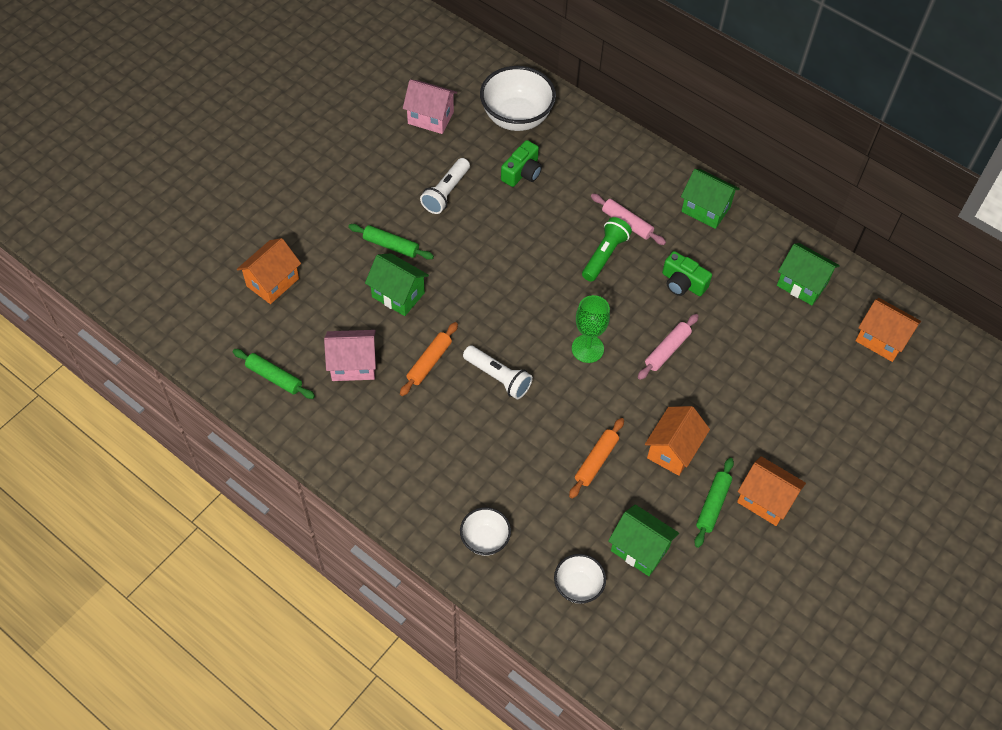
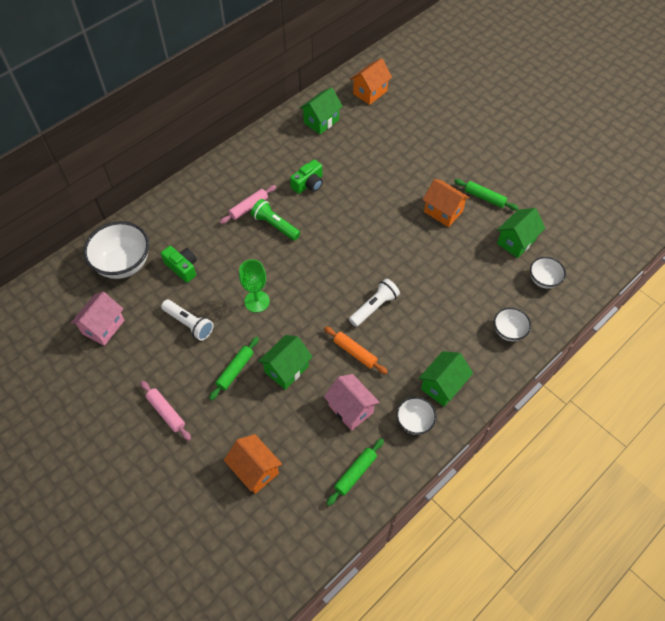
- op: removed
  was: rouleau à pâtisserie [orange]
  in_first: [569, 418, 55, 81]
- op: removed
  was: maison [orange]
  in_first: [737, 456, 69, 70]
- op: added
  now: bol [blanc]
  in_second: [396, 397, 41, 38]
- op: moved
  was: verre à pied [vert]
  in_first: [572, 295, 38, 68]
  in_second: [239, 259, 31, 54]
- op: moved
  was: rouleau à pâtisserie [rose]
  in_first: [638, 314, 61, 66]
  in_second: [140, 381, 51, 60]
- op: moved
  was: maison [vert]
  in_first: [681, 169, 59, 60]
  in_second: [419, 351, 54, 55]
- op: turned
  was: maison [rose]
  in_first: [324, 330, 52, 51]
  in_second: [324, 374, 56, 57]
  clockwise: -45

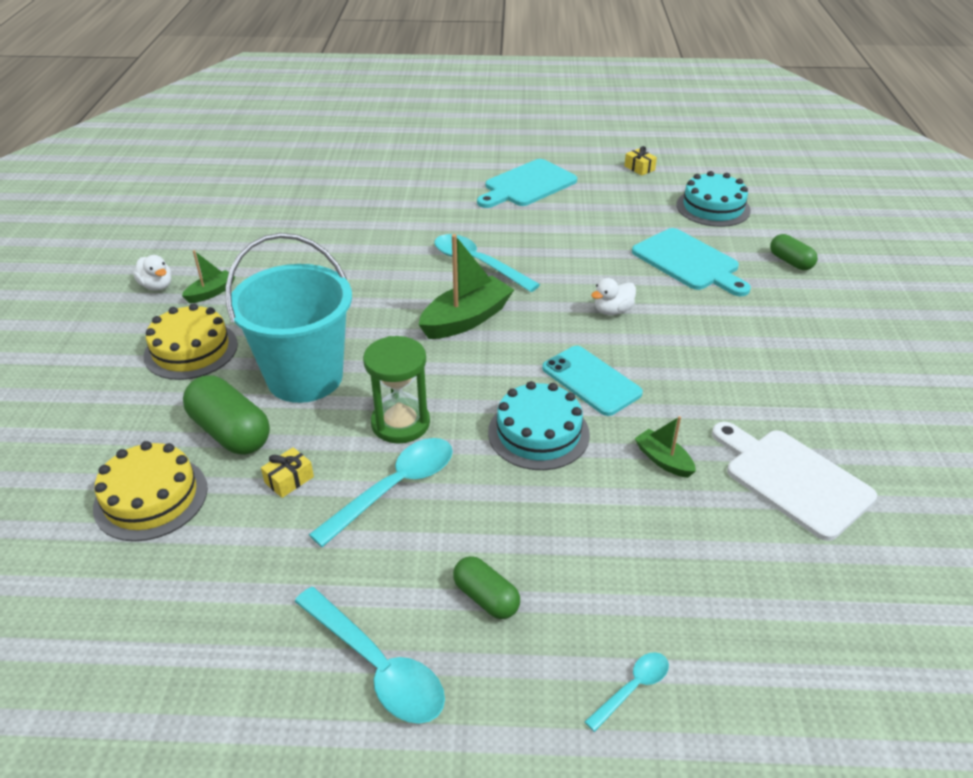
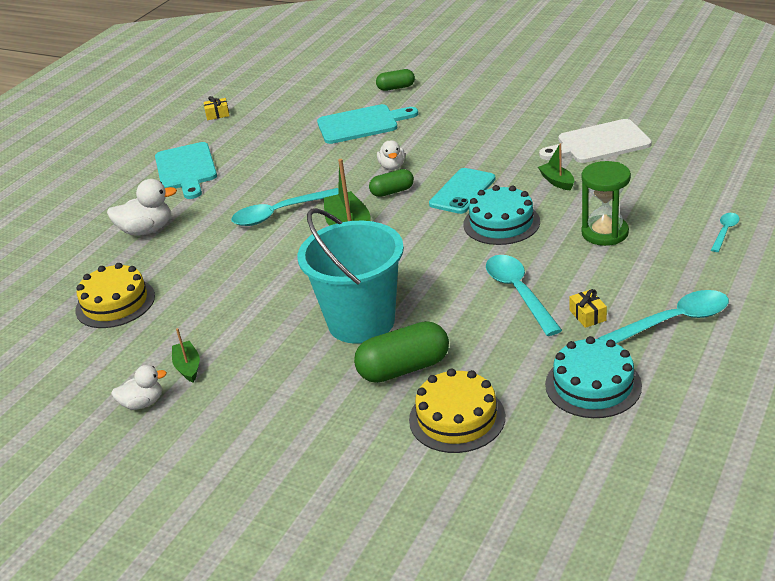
- op: added
  now: canard [blanc]
  in_second: [107, 179, 70, 57]
- op: moved
  was: gâteau [jaune]
  in_first: [144, 303, 94, 77]
  in_second: [75, 263, 80, 65]
- op: moved
  was: cadeau [jaune]
  in_first: [261, 447, 53, 51]
  in_second: [570, 289, 37, 39]
- op: moved
  was: sablier [vert]
  in_first: [363, 336, 67, 108]
  in_second: [581, 161, 50, 85]
- op: moved
  was: gélule [vert]
  in_first: [453, 556, 67, 63]
  in_second: [369, 169, 45, 28]
- op: moved
  was: gâteau [turquoise]
  in_first: [676, 171, 75, 56]
  in_second: [545, 336, 97, 82]
- op: turned
  was: téléphone [turquoise]
  in_first: [542, 346, 101, 70]
  in_second: [429, 168, 66, 46]
  clockwise: -45
- op: turned
  was: cuillère [turquoise]
  in_first: [585, 652, 84, 80]
  in_second: [711, 213, 29, 39]
  clockwise: 45
- op: turned
  was: bateau [vert]
  in_first: [635, 416, 61, 62]
  in_second: [538, 143, 36, 48]
  clockwise: 75

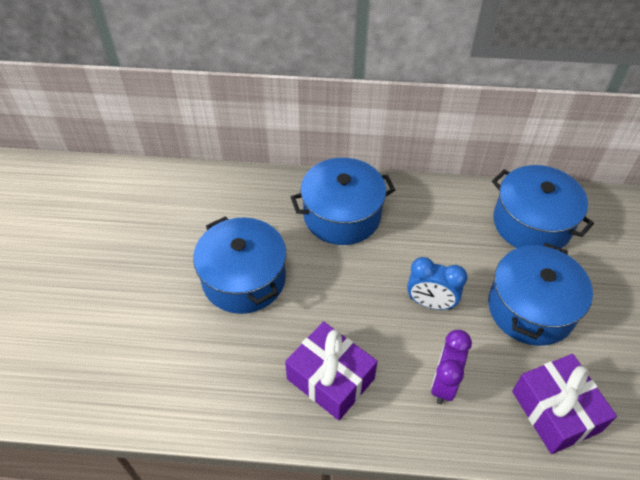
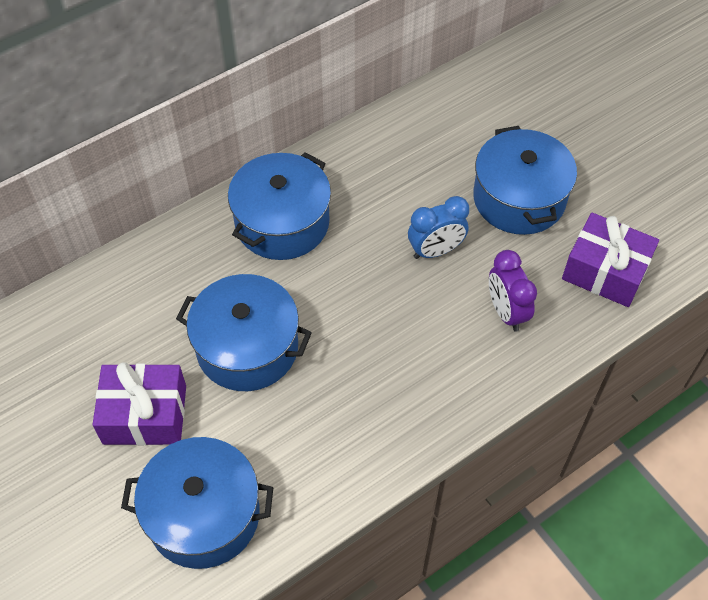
- op: moved
  was: cadeau [violet]
  in_first: [285, 321, 93, 99]
  in_second: [92, 363, 94, 82]
- op: moved
  was: marmite [bleu]
  in_first: [492, 165, 102, 83]
  in_second: [121, 437, 152, 132]

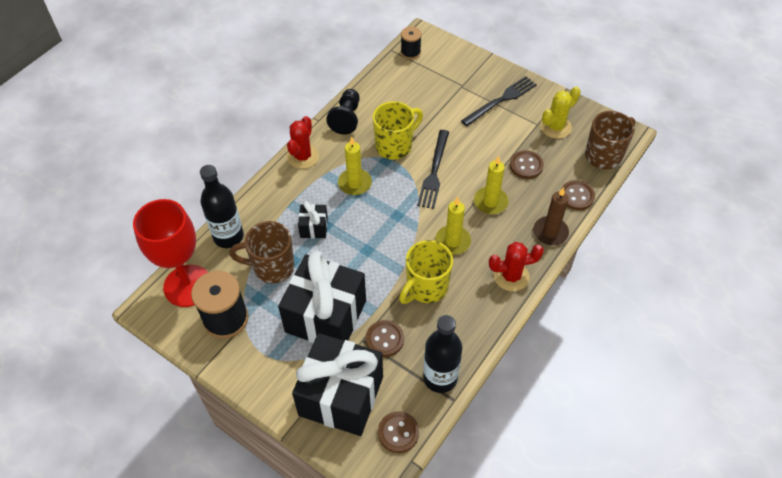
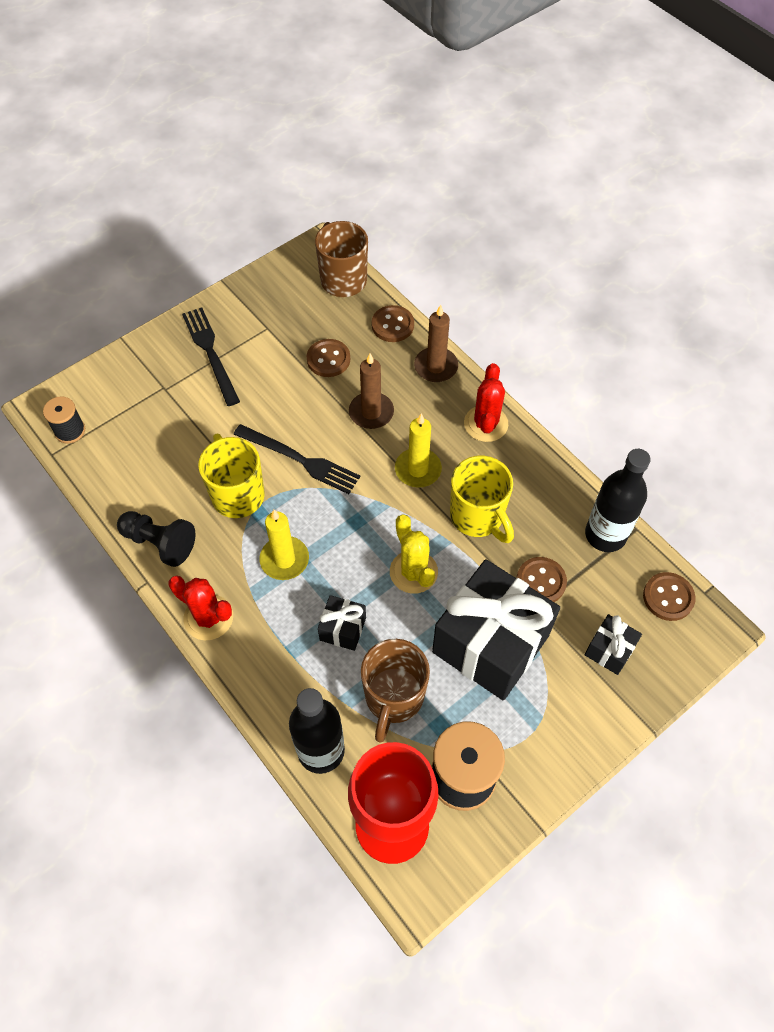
- op: moved
  was: cactus [jaune]
  in_first: [540, 86, 41, 53]
  in_second: [390, 514, 48, 80]
- op: recoloured
  was: bougie [jaune]
  now: bougie [marron]
  in_first: [474, 156, 35, 58]
  in_second: [349, 353, 45, 76]
- op: resized
  was: cadeau [noir]
  in_first: [292, 333, 91, 103]
  in_second: [584, 614, 58, 61]
  ratio: 0.44

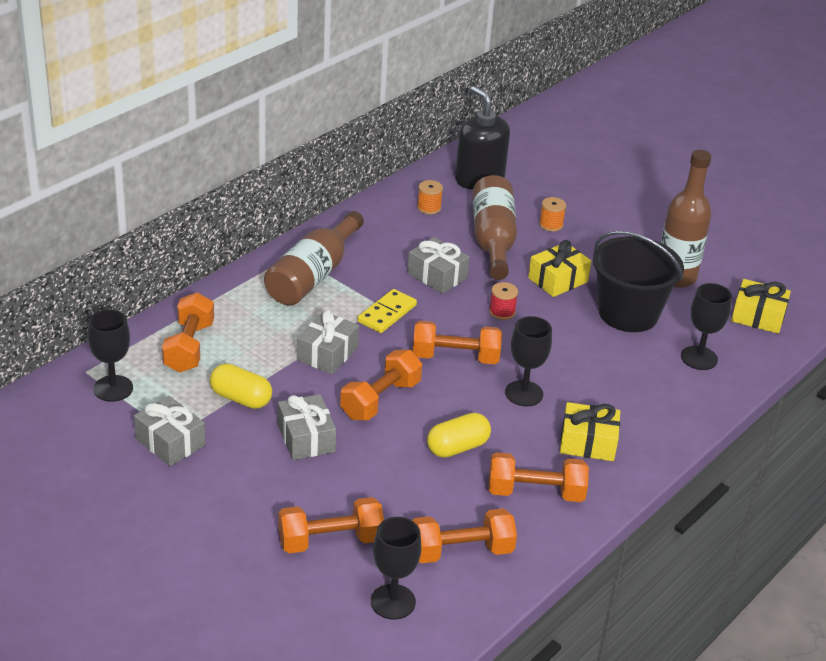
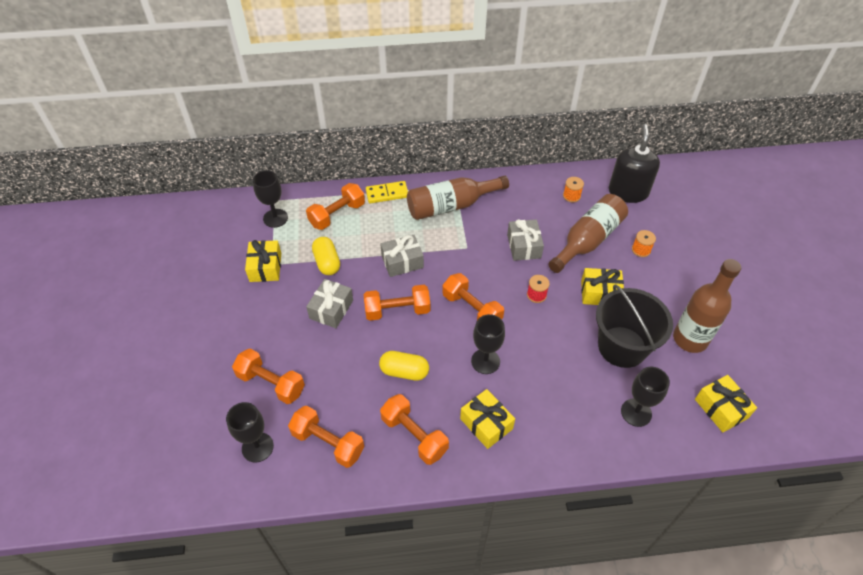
- op: moved
  was: domino [jaune]
  in_first: [357, 289, 60, 44]
  in_second: [366, 181, 42, 22]
- op: recoloured
  was: cadeau [gris]
  now: cadeau [jaune]
  in_first: [134, 396, 71, 70]
  in_second: [245, 240, 36, 42]

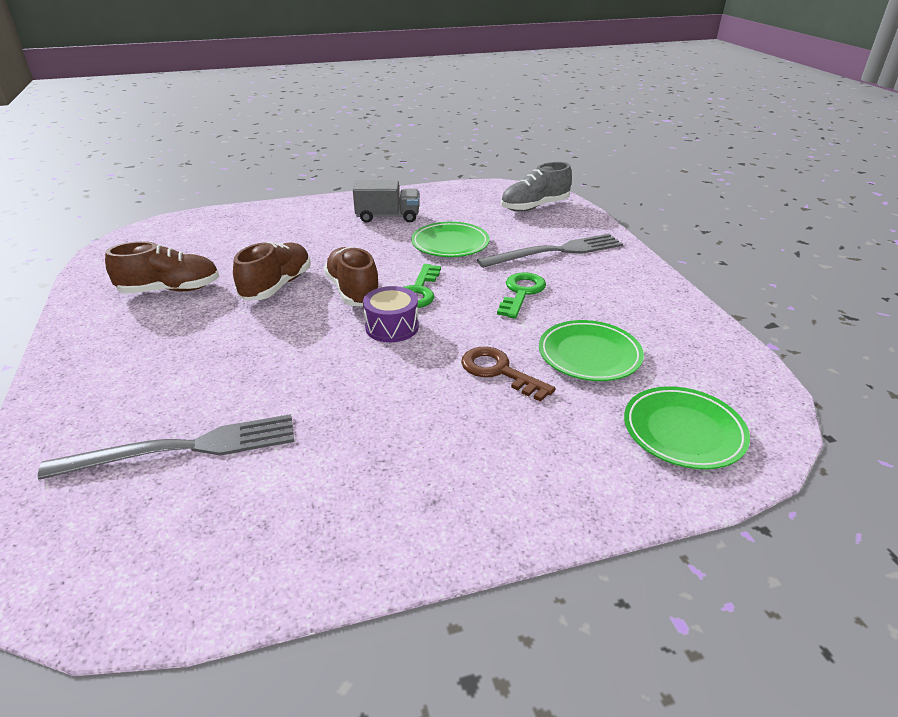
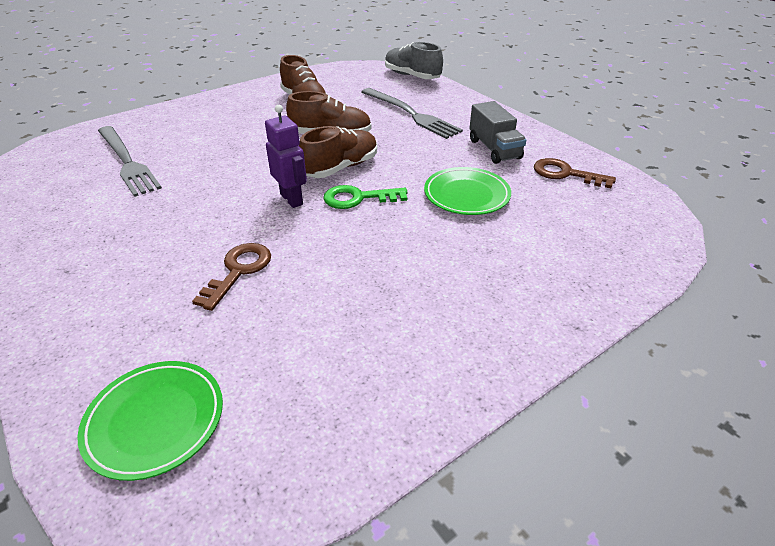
- op: removed
  was: clé [vert]
  in_first: [497, 272, 49, 47]
- op: removed
  was: assiette [vert]
  in_first: [539, 320, 105, 61]
- op: added
  now: clé [marron]
  in_second: [534, 158, 82, 30]
- op: moved
  was: fourchette [gris]
  in_first: [477, 234, 146, 34]
  in_second: [362, 88, 101, 51]
- op: moved
  was: chaussure [gris]
  in_first: [501, 162, 71, 50]
  in_second: [385, 42, 58, 37]
- op: replaced
  was: tambour [violet]
  now: robot [violet]
  in_first: [363, 286, 56, 56]
  in_second: [265, 105, 42, 103]

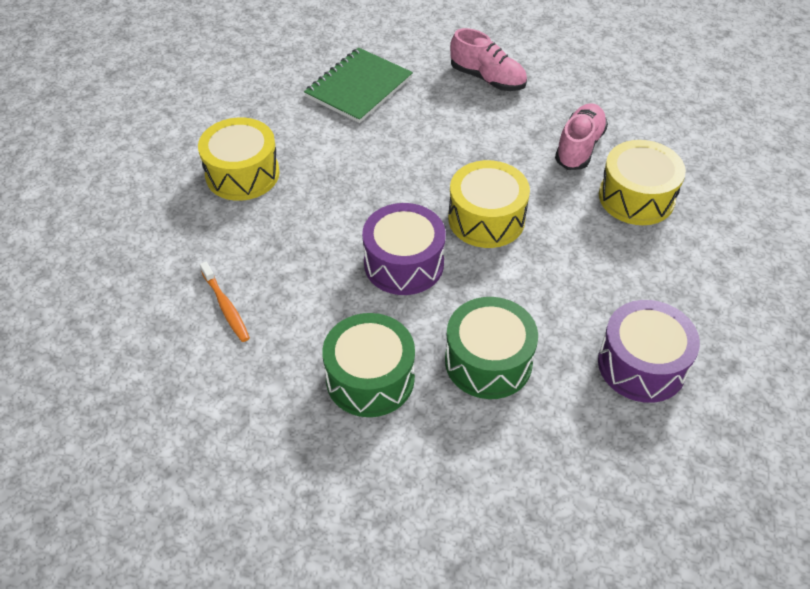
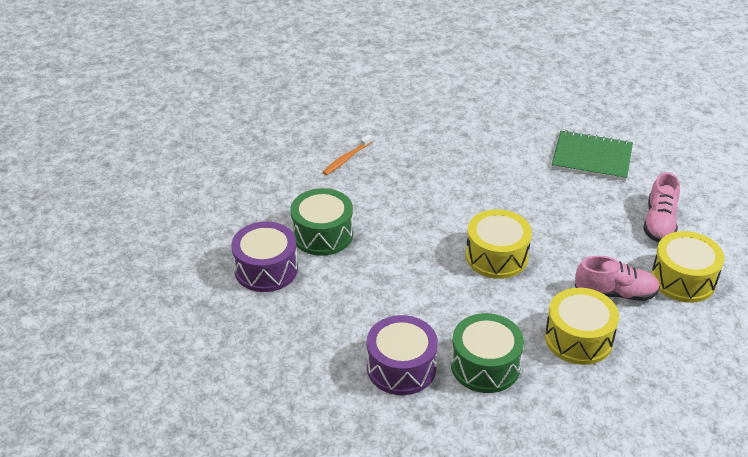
- op: moved
  was: tambour [jaune]
  in_first: [198, 117, 82, 84]
  in_second: [651, 231, 73, 72]
- op: moved
  was: tambour [violet]
  in_first: [362, 203, 84, 92]
  in_second: [231, 222, 67, 70]
- op: moved
  was: tambour [vert]
  in_first: [445, 297, 93, 102]
  in_second: [451, 313, 73, 80]

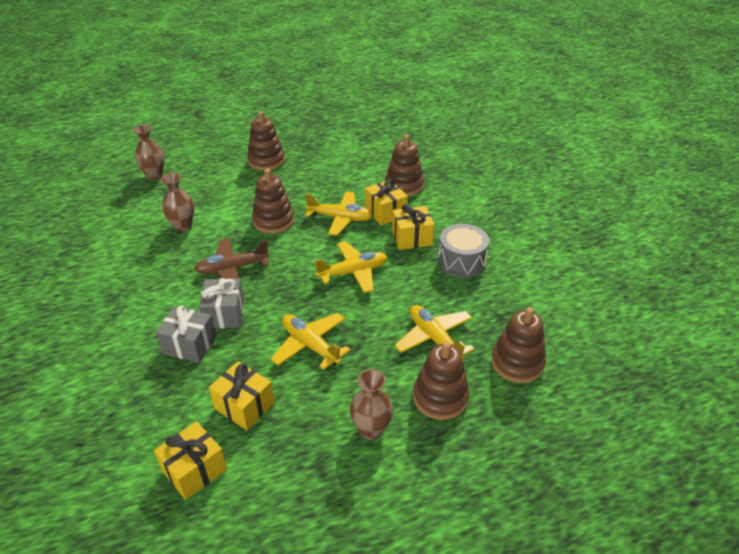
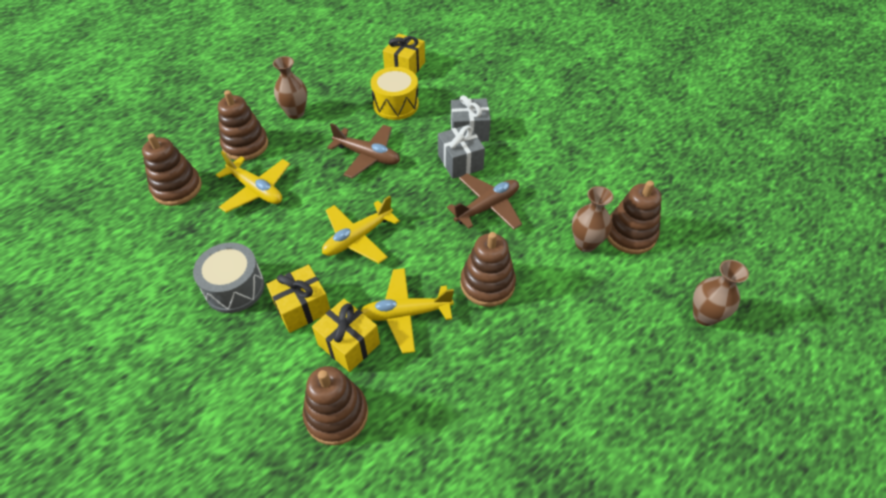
- op: moved
  was: jouet à empiler [marron]
  in_first: [247, 111, 38, 60]
  in_second: [607, 180, 55, 74]
- op: replaced
  was: cadeau [jaune]
  now: tambour [jaune]
  in_first: [209, 361, 66, 69]
  in_second: [371, 67, 48, 53]
- op: recoloured
  was: avion [jaune]
  now: avion [marron]
  in_first: [271, 313, 79, 57]
  in_second: [327, 123, 73, 56]

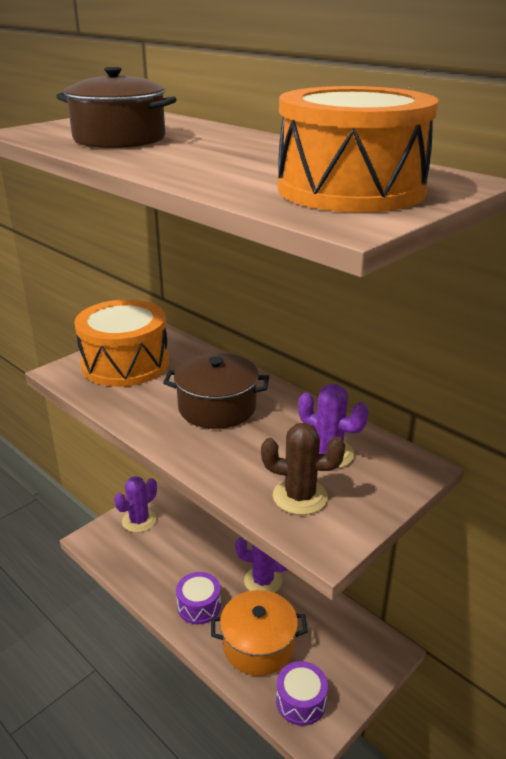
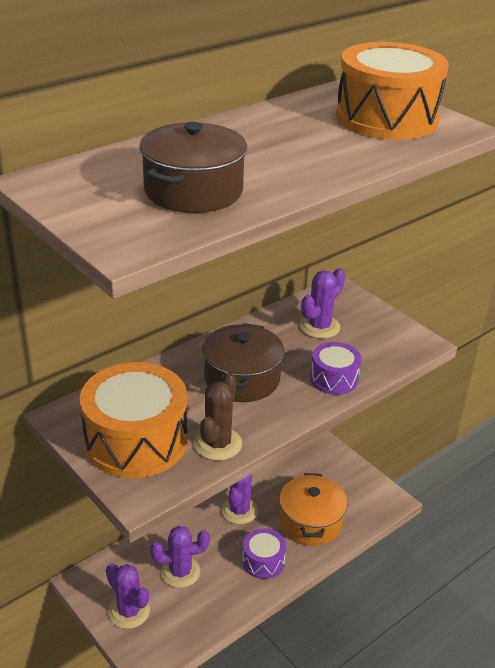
- op: added
  now: cactus [violet]
  in_second: [150, 526, 60, 62]
- op: moved
  was: cactus [marron]
  in_first: [261, 423, 84, 92]
  in_second: [194, 372, 48, 89]
- op: moved
  was: tambour [violet]
  in_first: [276, 661, 52, 65]
  in_second: [310, 342, 52, 53]

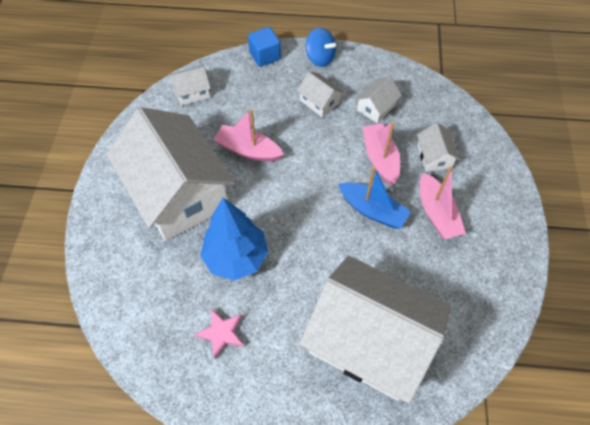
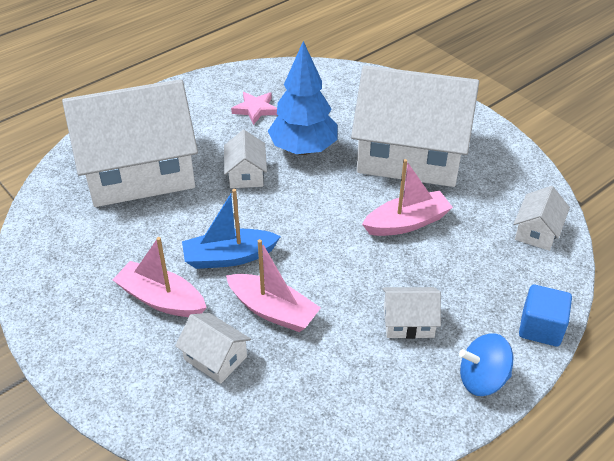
- op: moved
  was: maison [blanc]
  in_first: [355, 77, 47, 47]
  in_second: [224, 130, 43, 58]

